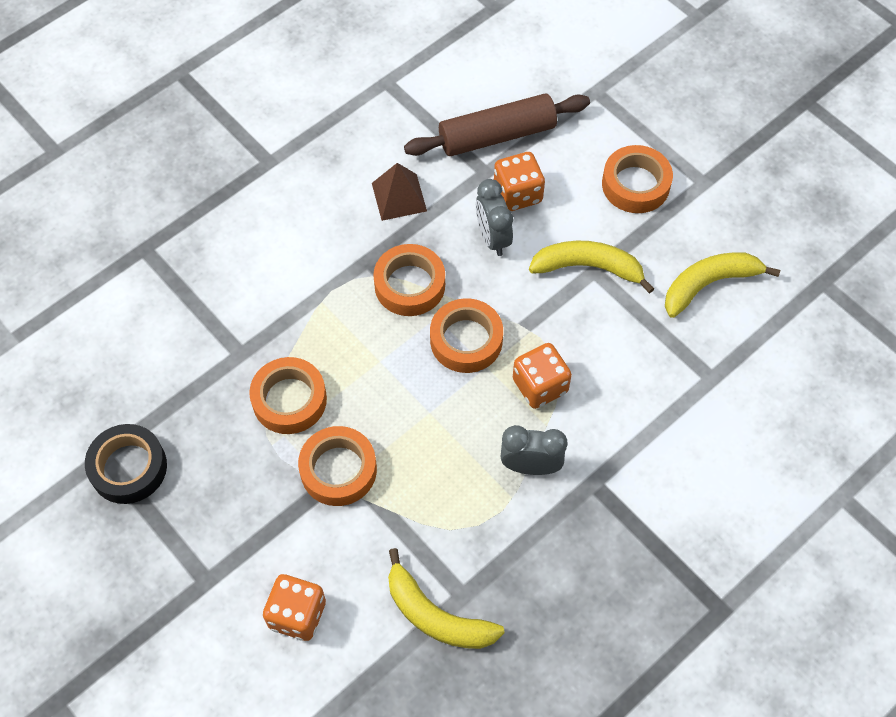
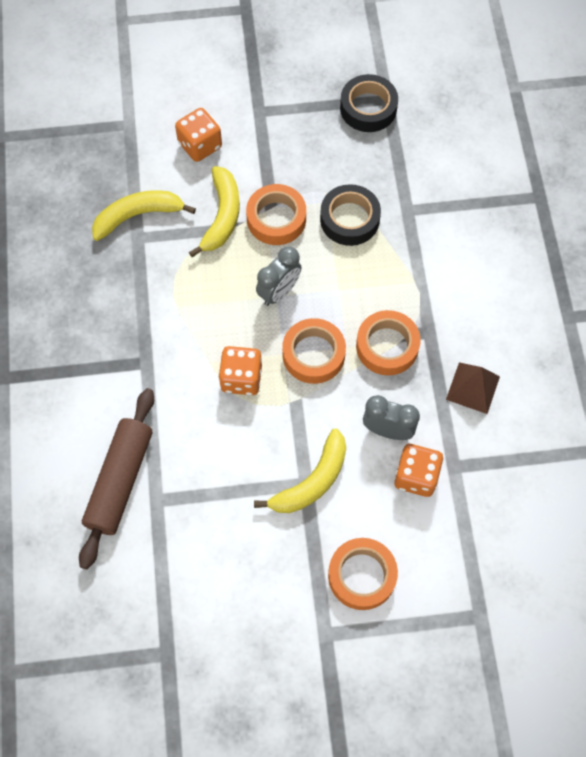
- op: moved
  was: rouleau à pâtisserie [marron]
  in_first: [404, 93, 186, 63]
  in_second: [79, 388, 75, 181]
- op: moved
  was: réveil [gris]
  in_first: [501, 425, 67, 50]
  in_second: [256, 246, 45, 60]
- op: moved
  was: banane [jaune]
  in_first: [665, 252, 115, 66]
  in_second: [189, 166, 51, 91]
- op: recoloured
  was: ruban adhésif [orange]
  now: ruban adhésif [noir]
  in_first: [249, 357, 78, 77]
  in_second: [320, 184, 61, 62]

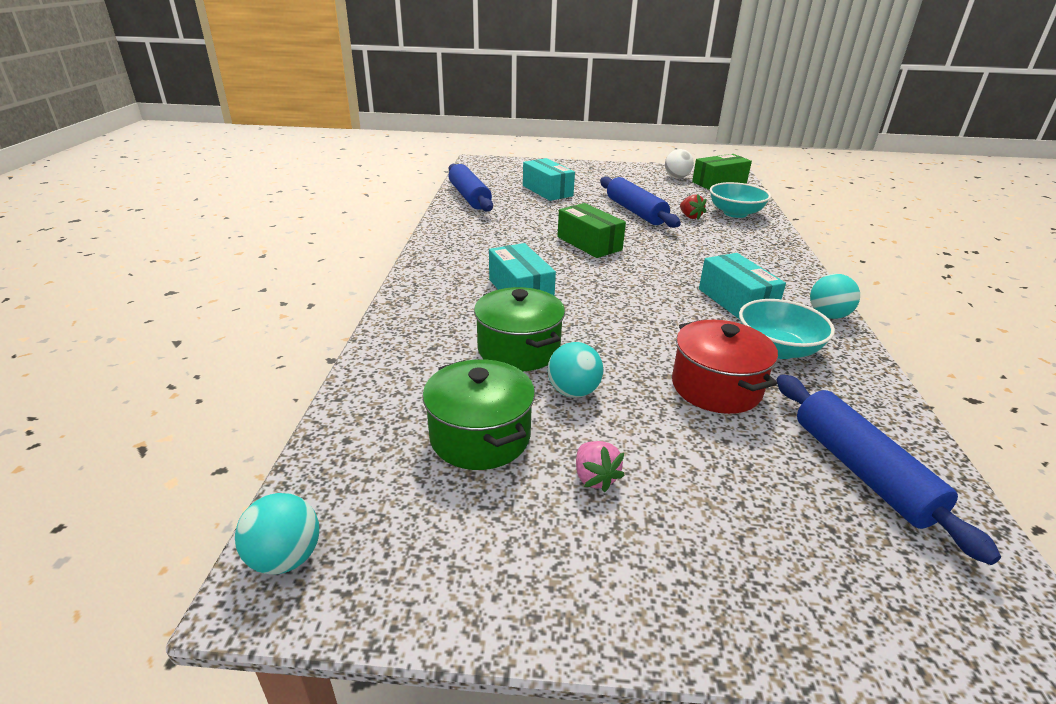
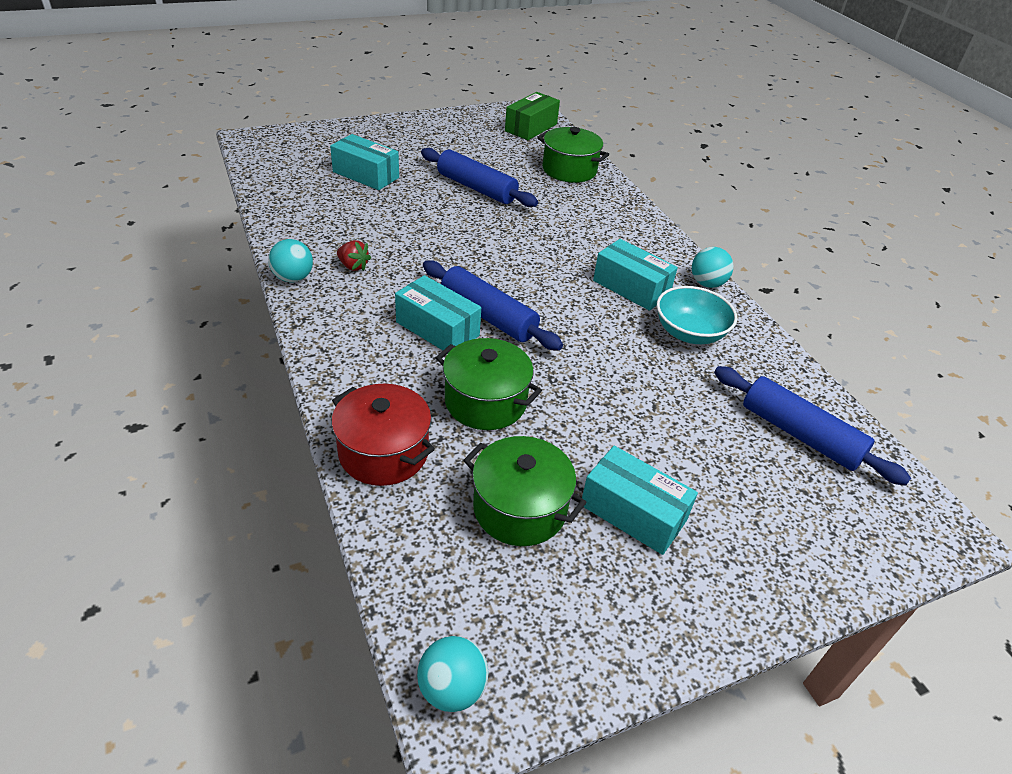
- op: removed
  was: boîte [vert]
  in_first: [557, 203, 69, 55]
- op: removed
  was: balle [blanc]
  in_first: [665, 149, 29, 29]
- op: moved
  was: rouleau à pâtisserie [bleu]
  in_first: [449, 164, 44, 48]
  in_second: [423, 260, 140, 91]
- op: moved
  was: balle [turquoise]
  in_first: [548, 342, 55, 55]
  in_second: [268, 239, 45, 43]
- op: moved
  was: marmite [rouge]
  in_first: [672, 320, 106, 94]
  in_second: [331, 384, 104, 102]
- op: moved
  was: fraise [rouge]
  in_first: [680, 194, 26, 26]
  in_second: [337, 240, 34, 31]
- op: replaced
  was: fraise [rose]
  now: boîte [turquoise]
  in_first: [576, 441, 49, 51]
  in_second: [582, 446, 116, 109]
- op: replaced
  was: bol [turquoise]
  now: marmite [vert]
  in_first: [710, 182, 61, 36]
  in_second: [537, 127, 72, 56]

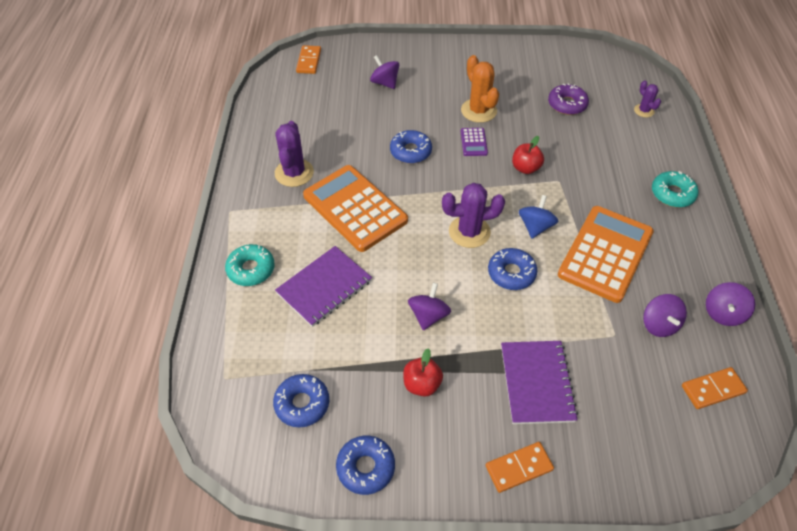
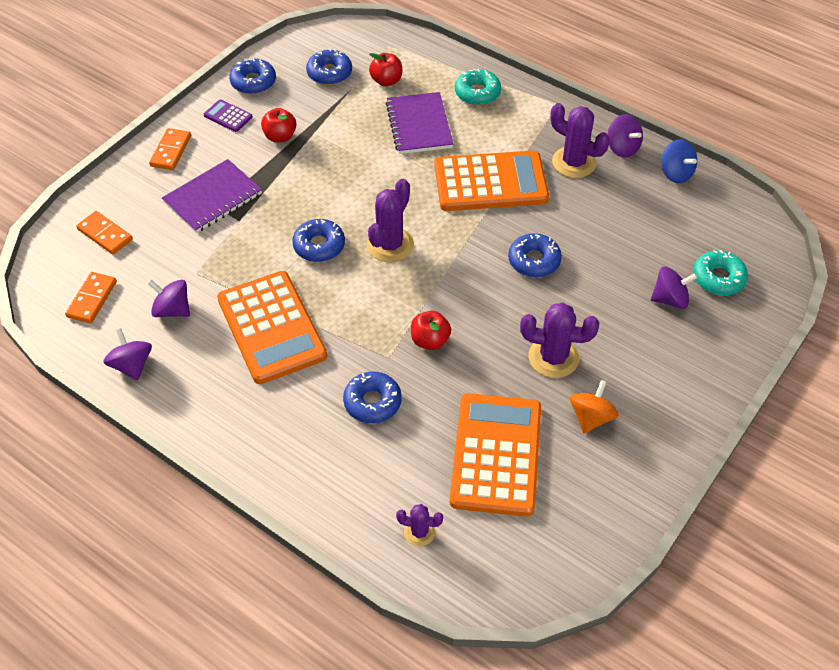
- op: added
  now: beignet [bleu]
  in_second: [343, 372, 59, 51]
- op: added
  now: pomme [rouge]
  in_second: [369, 53, 33, 33]
- op: added
  now: toupie [orange]
  in_second: [570, 380, 49, 54]
- op: moved
  was: domino [orange]
  in_first: [296, 45, 25, 29]
  in_second: [76, 211, 57, 44]
- op: moved
  was: toupie [violet]
  in_first: [408, 283, 43, 47]
  in_second: [608, 114, 35, 44]
- op: moved
  was: calculatrice [violet]
  in_first: [461, 128, 27, 28]
  in_second: [204, 99, 49, 33]
- op: moved
  was: toupie [bleu]
  in_first: [519, 195, 40, 43]
  in_second: [661, 139, 36, 44]
- op: moved
  was: beignet [turquoise]
  in_first: [652, 171, 47, 37]
  in_second: [693, 250, 55, 46]
- op: replaced
  was: beignet [violet]
  now: calculatrice [orange]
  in_first: [548, 84, 41, 31]
  in_second: [449, 393, 92, 124]
- op: recoloured
  was: cactus [orange]
  now: cactus [violet]
  in_first: [461, 55, 38, 68]
  in_second: [520, 303, 79, 75]
- op: turned
  was: carnet [violet]
  in_first: [501, 341, 77, 83]
  in_second: [162, 159, 100, 74]
  clockwise: -75

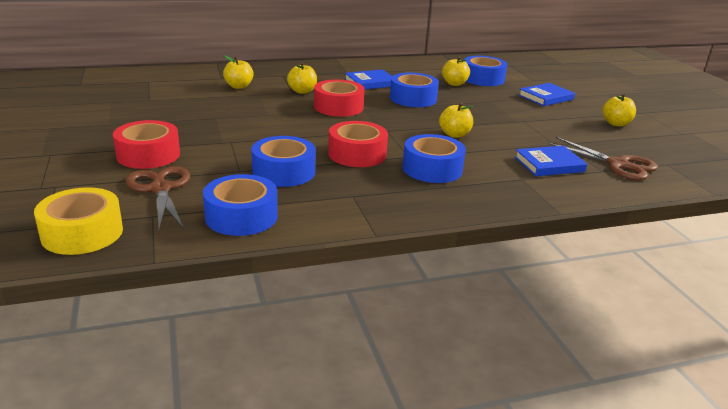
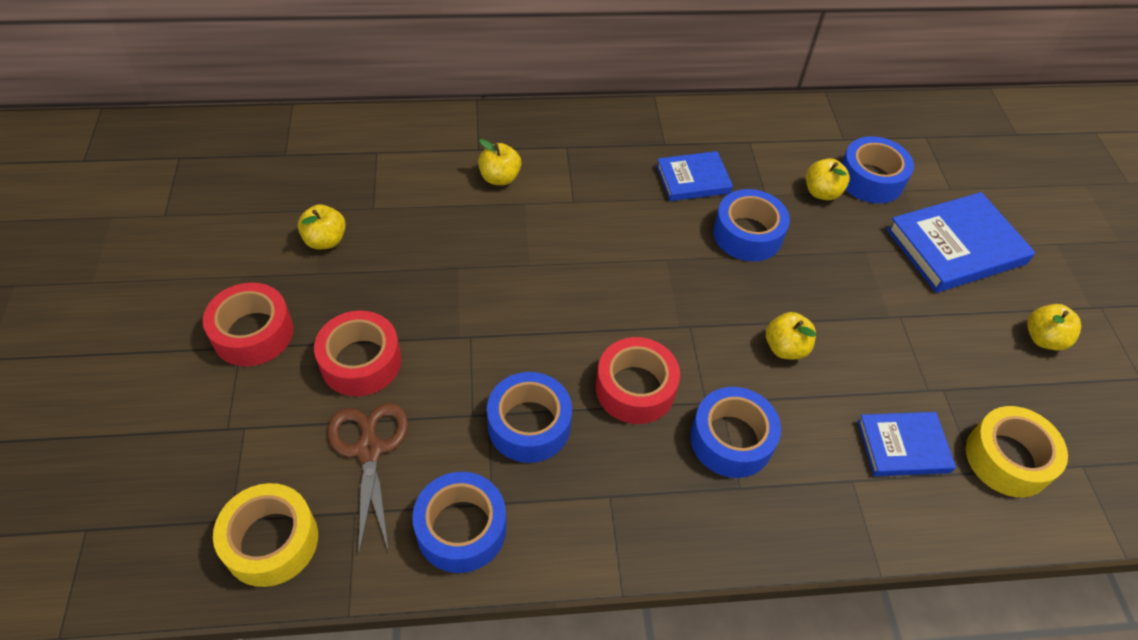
- op: moved
  was: pomme [jaune]
  in_first: [287, 62, 30, 32]
  in_second: [298, 204, 48, 45]
- op: moved
  was: ruban adhésif [rouge]
  in_first: [314, 80, 51, 37]
  in_second: [203, 282, 90, 84]
- op: replaced
  was: ciseaux [marron]
  now: ruban adhésif [jaune]
  in_first: [547, 137, 111, 43]
  in_second: [966, 406, 102, 91]
- op: resized
  was: livre [bleu]
  in_first: [519, 83, 56, 23]
  in_second: [886, 192, 149, 101]
  ratio: 1.65

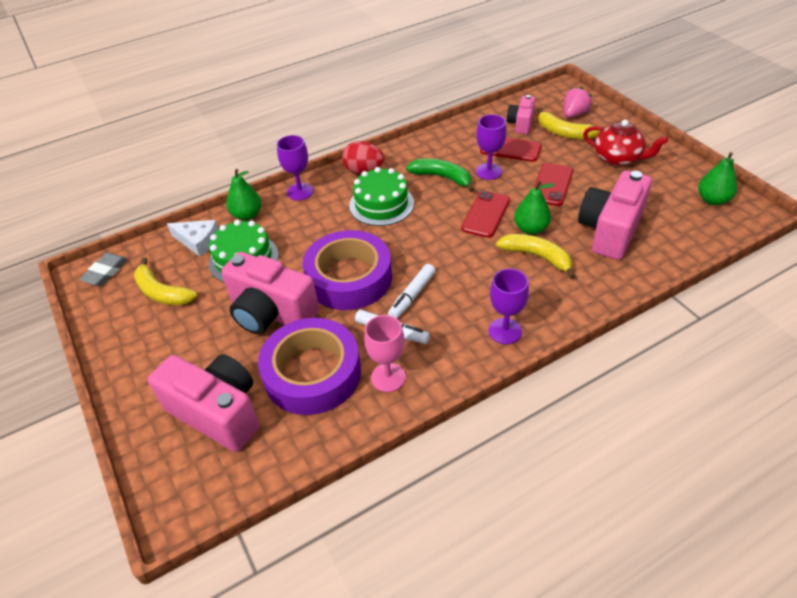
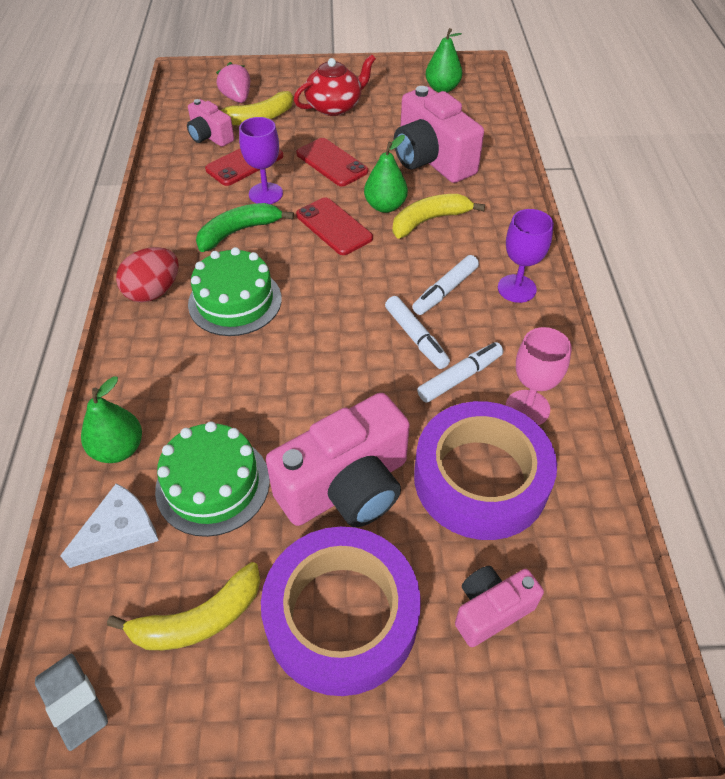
- op: removed
  was: verre à pied [violet]
  in_first: [277, 135, 36, 65]
- op: added
  now: feutre [blanc]
  in_second: [412, 255, 67, 60]
- op: moved
  was: ruban adhésif [violet]
  in_first: [303, 230, 89, 80]
  in_second: [261, 527, 160, 169]
- op: resized
  was: appareil photo [rose]
  in_first: [148, 354, 111, 98]
  in_second: [455, 566, 89, 81]
  ratio: 0.54

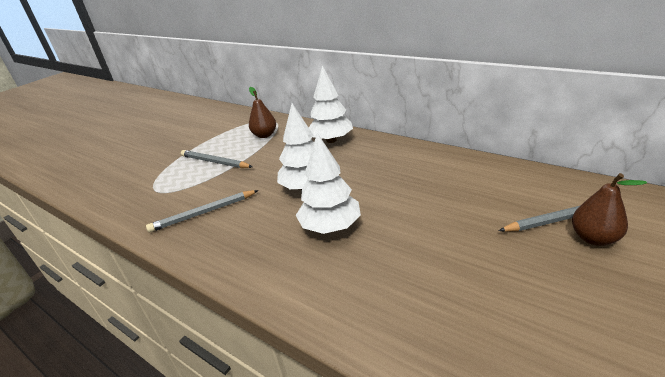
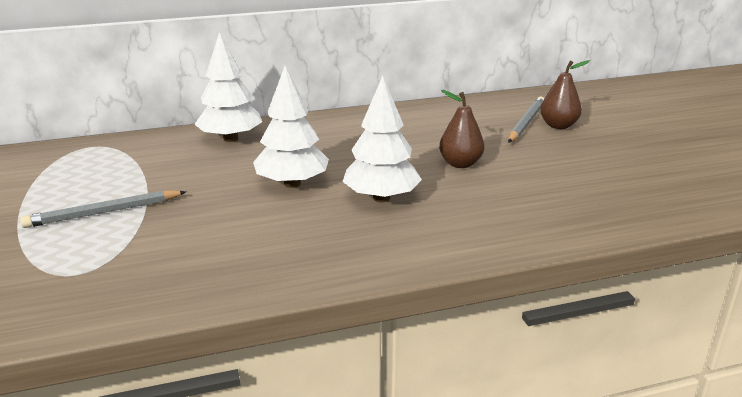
- op: removed
  was: crayon [gris]
  in_first: [146, 190, 113, 42]
- op: moved
  was: poire [marron]
  in_first: [249, 87, 27, 51]
  in_second: [439, 90, 45, 78]

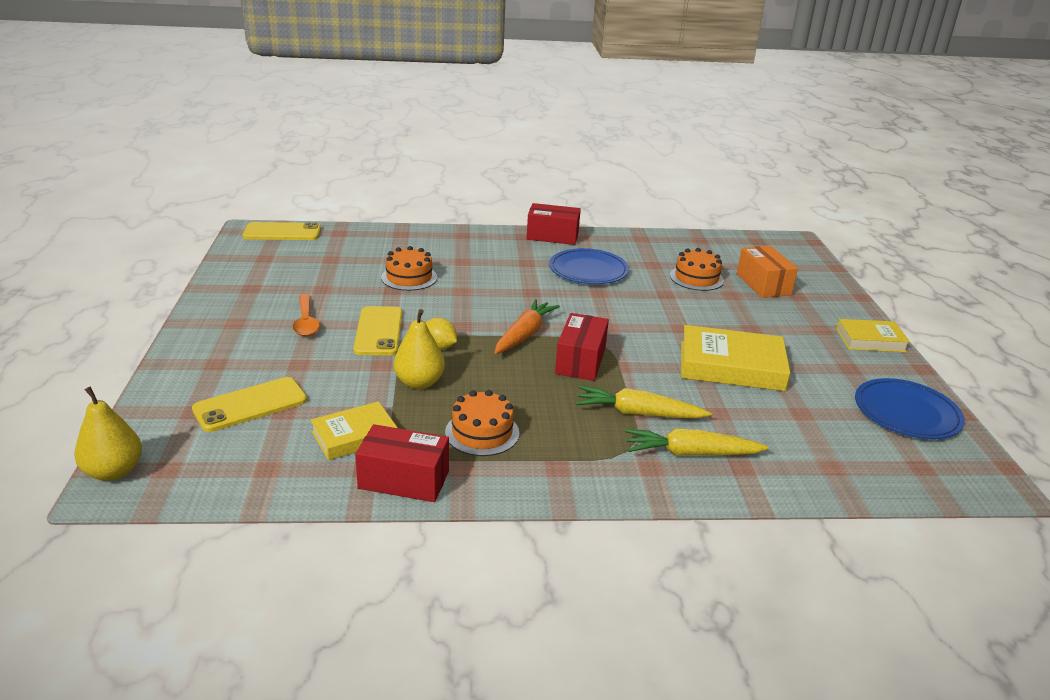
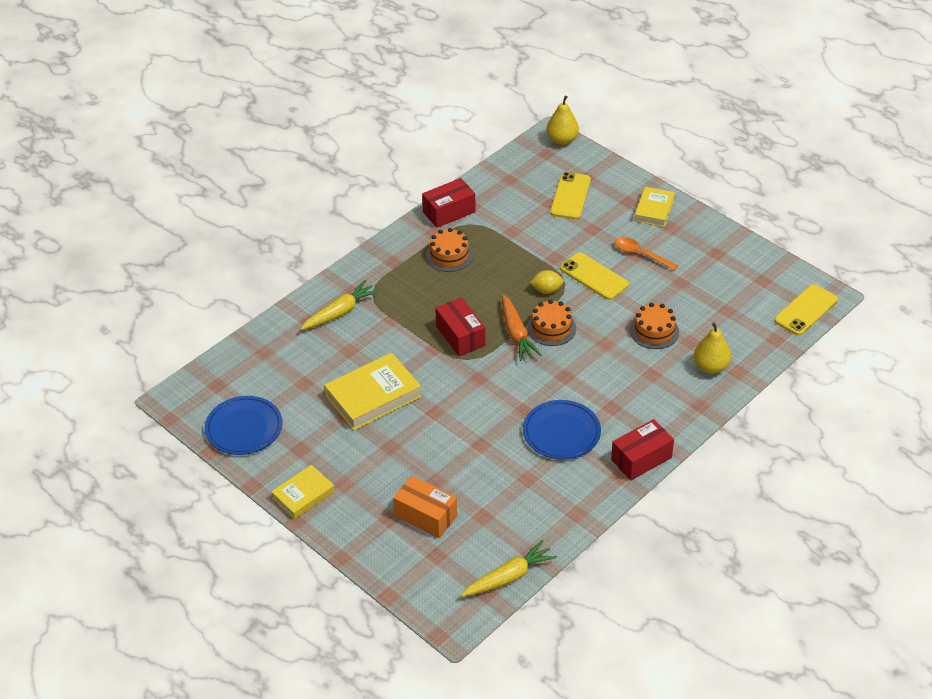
- op: moved
  was: livre [jaune]
  in_first: [310, 401, 88, 59]
  in_second: [634, 187, 41, 40]
- op: moved
  was: poire [jaune]
  in_first: [394, 309, 51, 80]
  in_second: [694, 323, 37, 51]
- op: moved
  was: carotte [jaune]
  in_first: [576, 386, 135, 32]
  in_second: [461, 540, 96, 57]
- op: moved
  was: gâteau [orange]
  in_first: [670, 248, 54, 43]
  in_second: [527, 299, 49, 47]

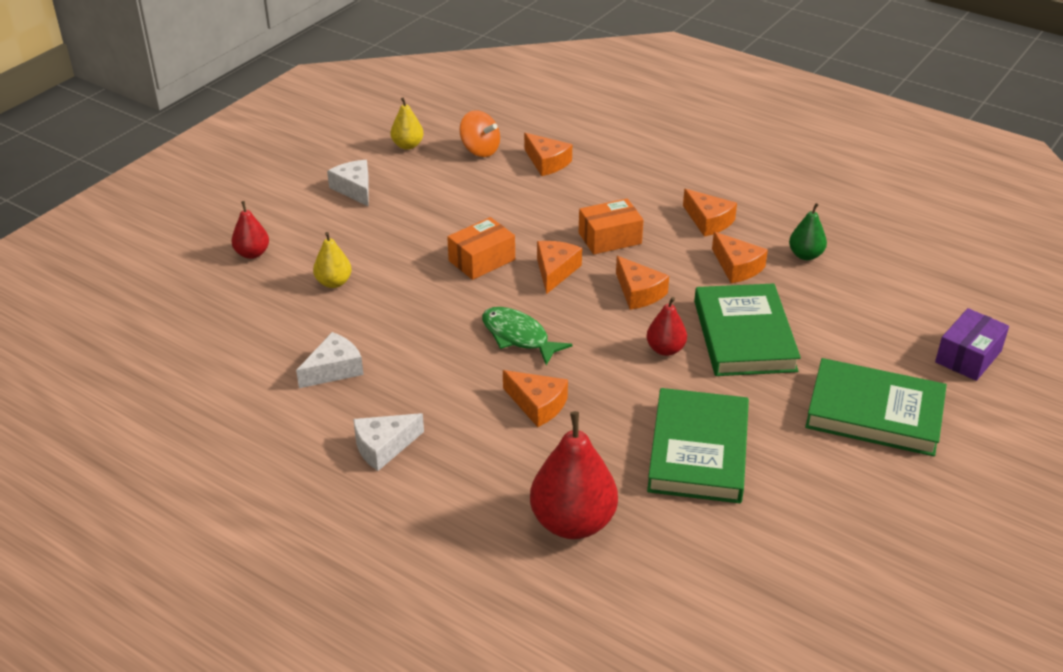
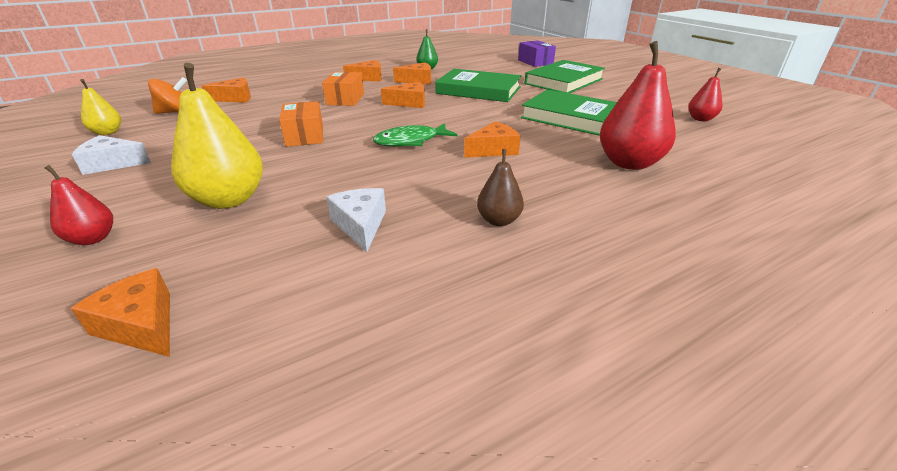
- op: moved
  was: fromage [orange]
  in_first: [537, 241, 45, 53]
  in_second: [70, 268, 100, 89]
- op: moved
  was: poire [rouge]
  in_first: [647, 297, 40, 59]
  in_second: [688, 68, 34, 53]
- op: replaced
  was: fromage [blanc]
  now: poire [marron]
  in_first: [353, 413, 71, 58]
  in_second: [477, 149, 47, 77]
- op: resized
  was: poire [jaune]
  in_first: [313, 232, 39, 56]
  in_second: [171, 63, 92, 146]
  ratio: 1.86

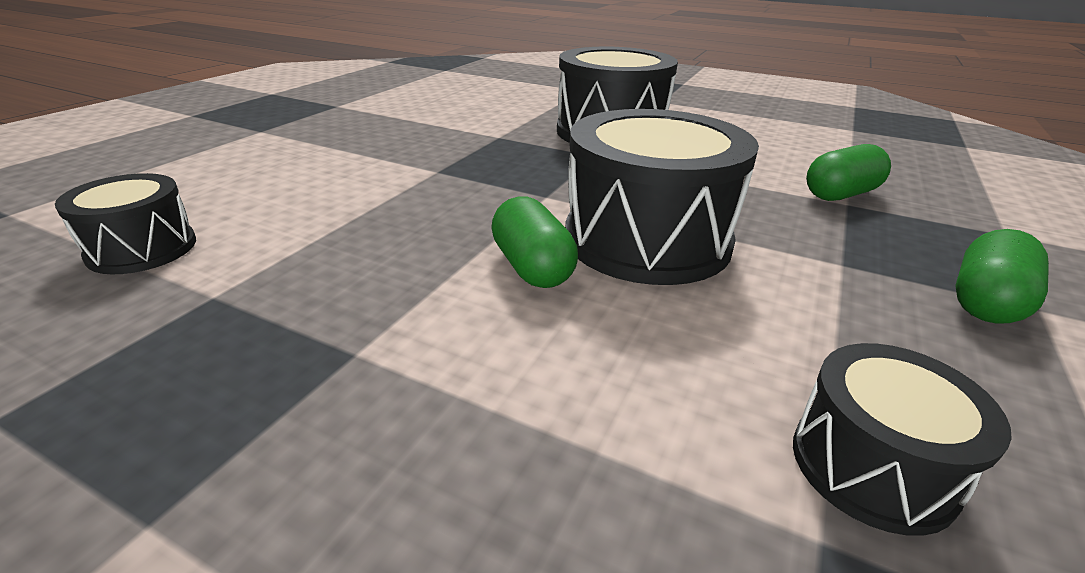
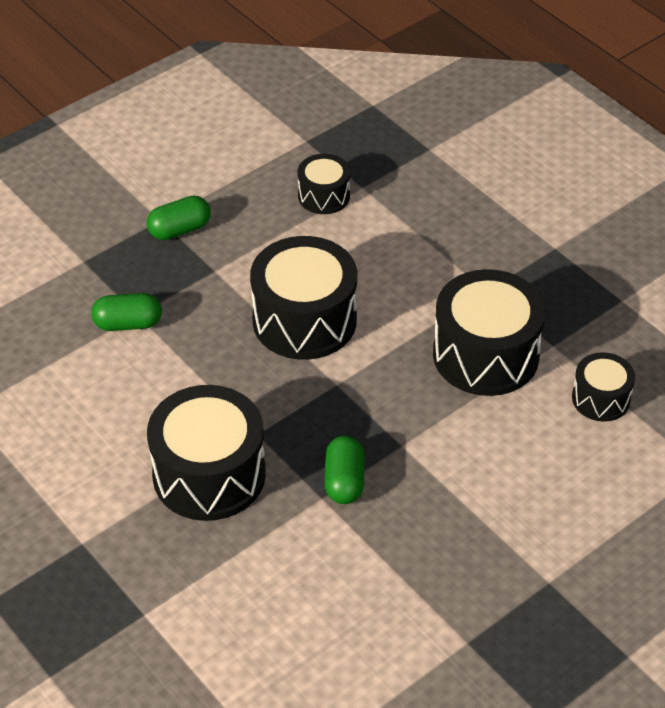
- op: added
  now: tambour [noir]
  in_second: [433, 269, 113, 127]
- op: moved
  was: gélule [vert]
  in_first: [491, 196, 87, 92]
  in_second: [325, 435, 39, 69]

